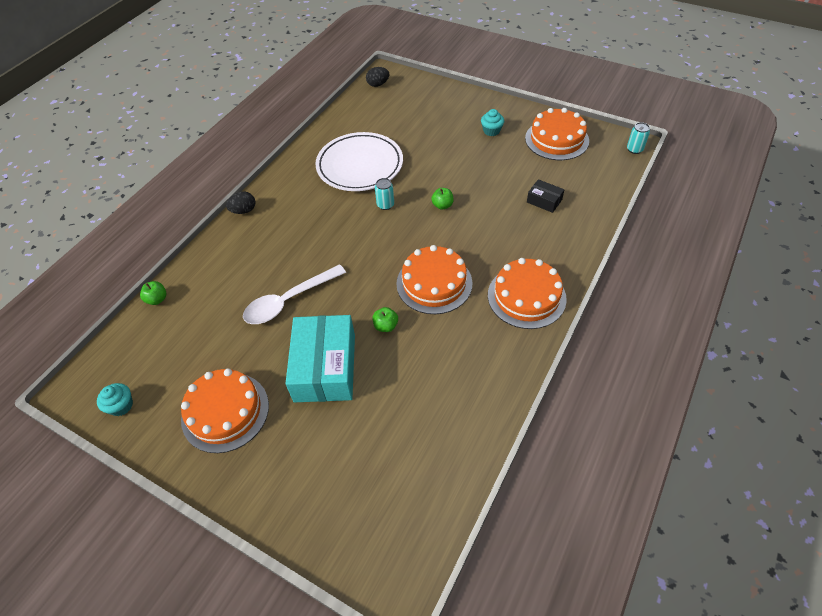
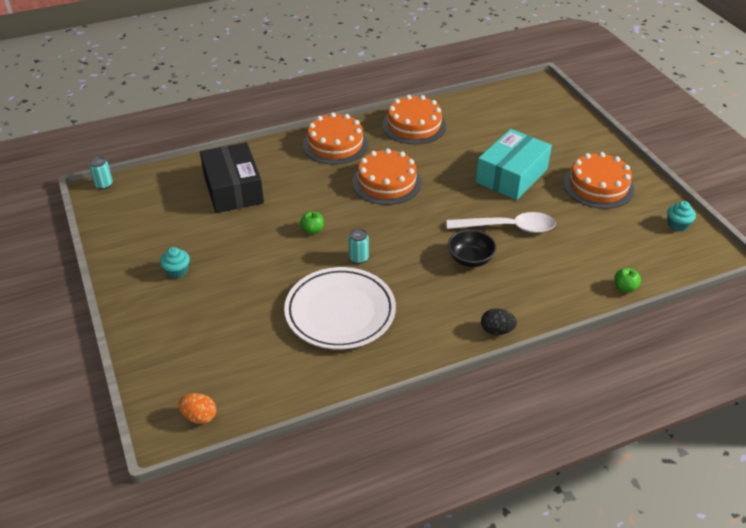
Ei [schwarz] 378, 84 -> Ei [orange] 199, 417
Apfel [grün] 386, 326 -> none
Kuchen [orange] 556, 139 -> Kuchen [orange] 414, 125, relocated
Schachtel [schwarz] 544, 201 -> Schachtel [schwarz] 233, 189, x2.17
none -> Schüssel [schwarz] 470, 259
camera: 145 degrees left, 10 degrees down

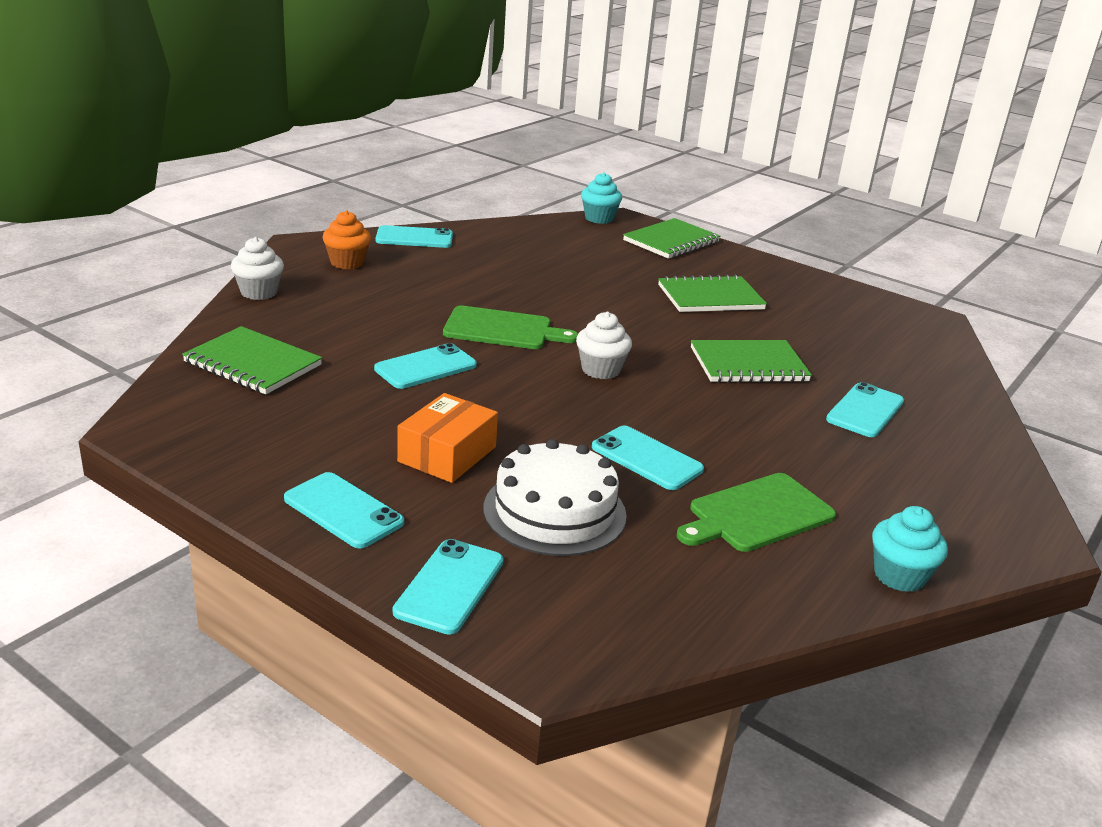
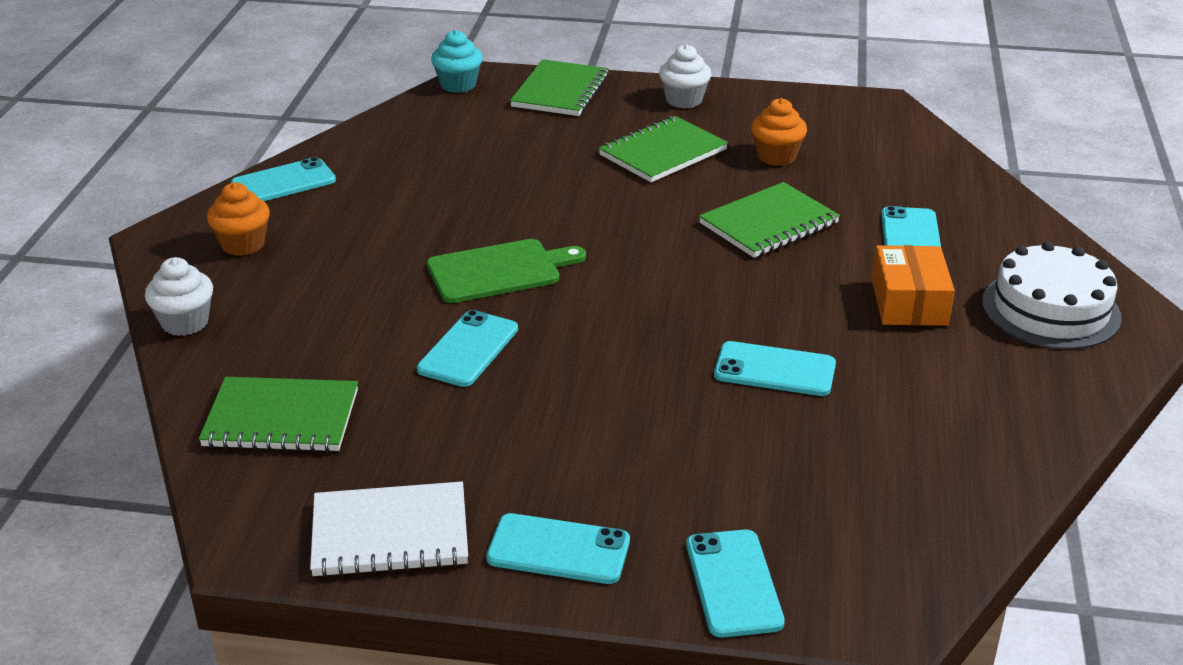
Schachtel [orange] 447, 454 -> Schachtel [orange] 909, 302, relocated
Kuchen [weiß] 554, 511 -> Kuchen [weiß] 1050, 309, relocated
Muffin [weiß] 600, 370 -> Muffin [weiß] 684, 100, relocated
Schneidebrett [grün] 757, 514 -> none
Muffin [türkis] 899, 576 -> none
none -> Notizbuch [weiß] 390, 533
none -> Muffin [orange] 776, 156
camera: 25 degrees left, 5 degrees up

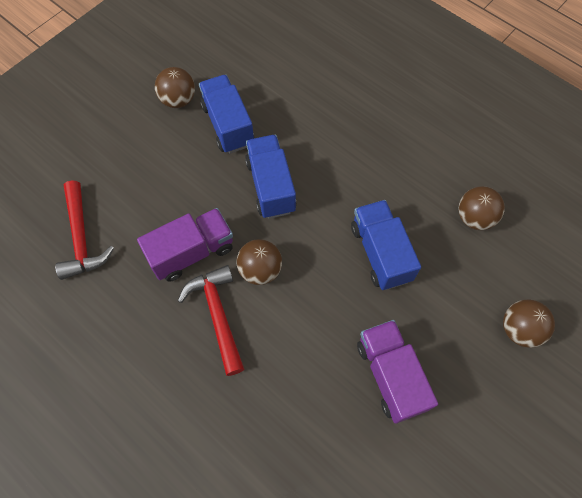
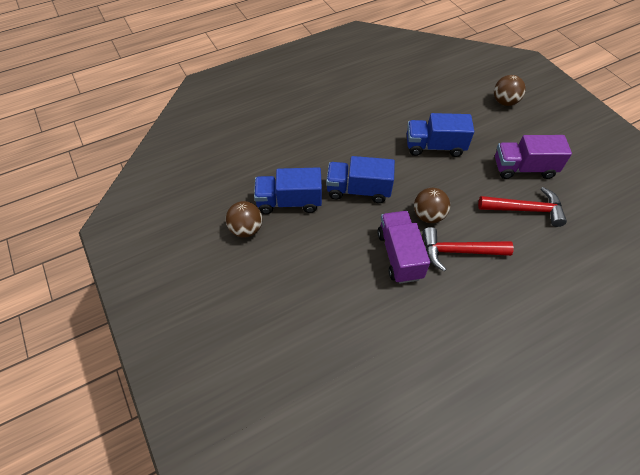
Hammer [rot] 82, 238 -> Hammer [rot] 525, 209, relocated
Ball [braun] 474, 218 -> none
camera: 70 degrees left, 10 degrees down

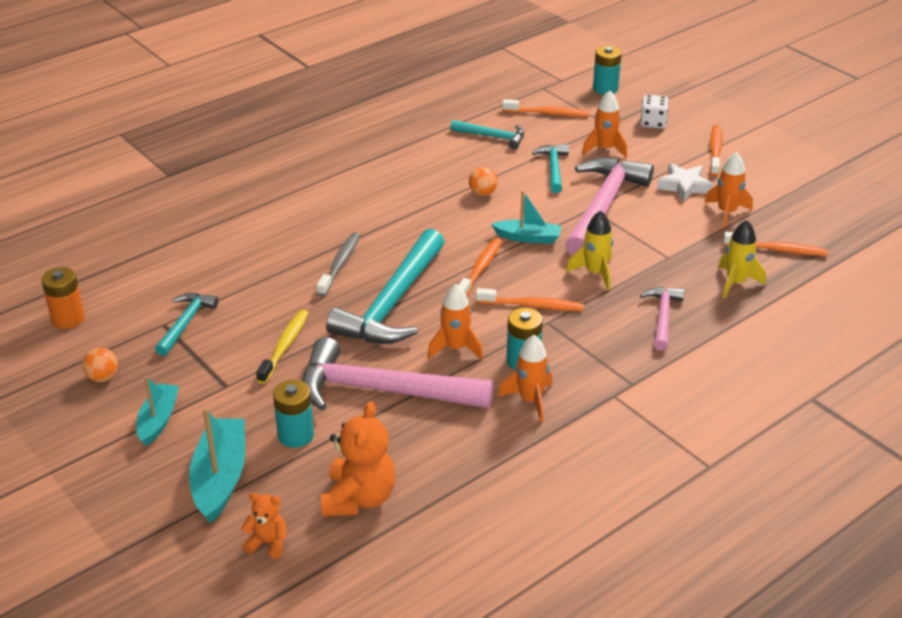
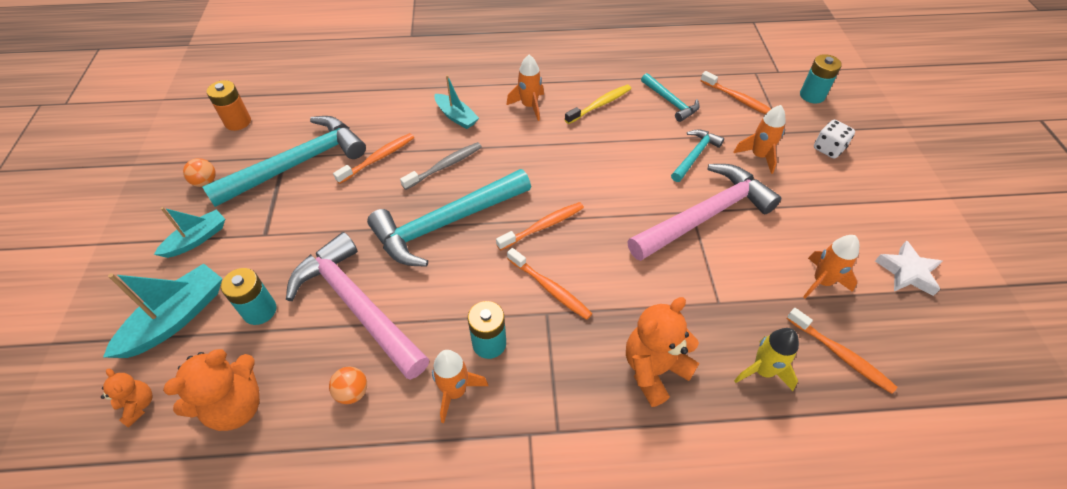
Hammer [türkis] 185, 323 -> Hammer [türkis] 297, 164, x1.97
Zahnbürste [gelb] 284, 346 -> Zahnbürste [gelb] 600, 105, relocated
Rakete [orange] 455, 348 -> Rakete [orange] 529, 106, relocated
Ball [orange] 482, 193 -> Ball [orange] 352, 392, relocated
Boot [türkis] 528, 237 -> Boot [türkis] 456, 116, relocated
Rakete [gelb] 595, 273 -> none
Hammer [rosa] 662, 317 -> Teddybär [orange] 654, 369
Stern [weiß] 684, 186 -> Stern [weiß] 907, 272, relocated
Zahnbürste [orange] 715, 150 -> Zahnbürste [orange] 378, 158, relocated
camera: 35 degrees right, 15 degrees up

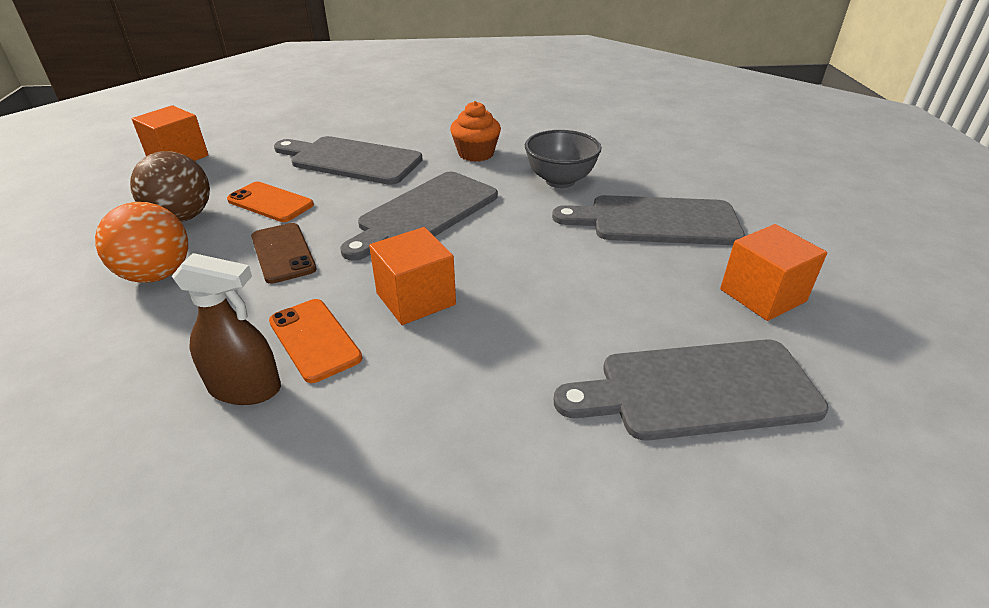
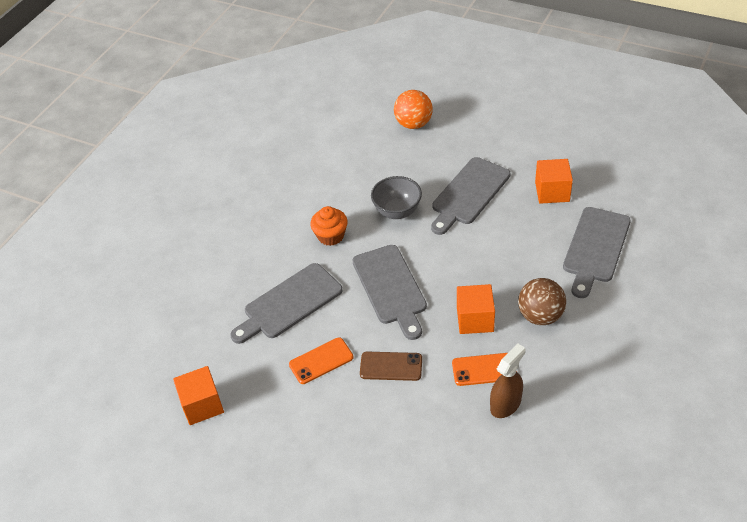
Ball [orange] 157, 274 -> Ball [orange] 413, 124, relocated
Ball [braun] 182, 217 -> Ball [braun] 540, 315, relocated
camera: 55 degrees left, 10 degrees up

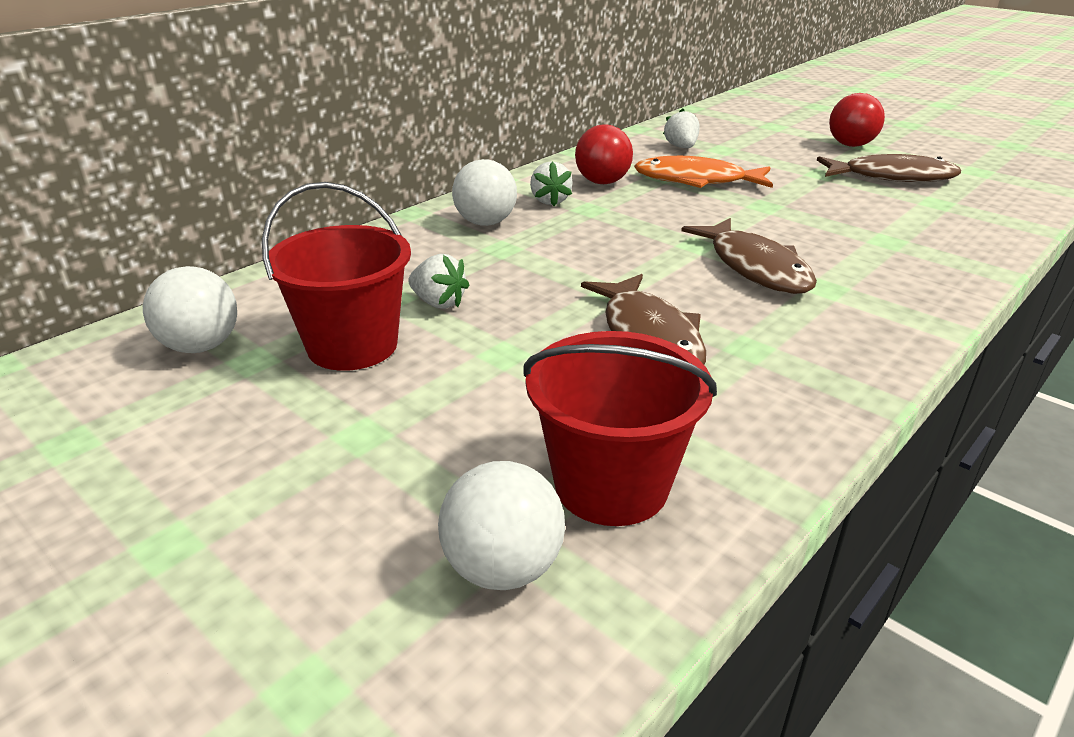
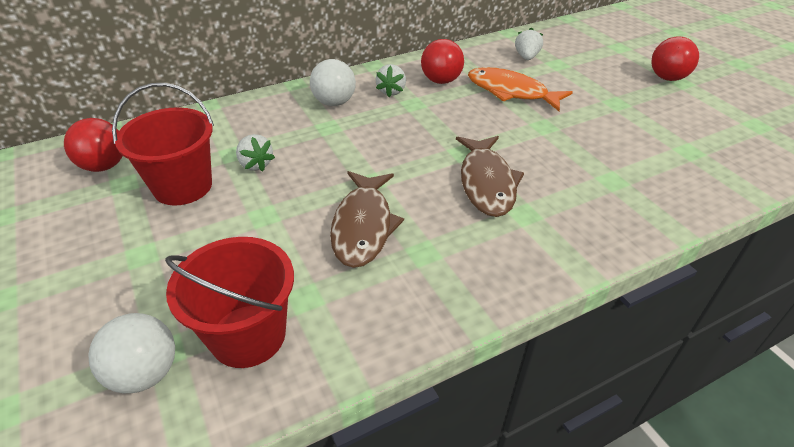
Ball [weiß] 201, 346 -> Ball [rot] 104, 166
Fisch [braun] 892, 177 -> none
camera: 20 degrees right, 10 degrees up

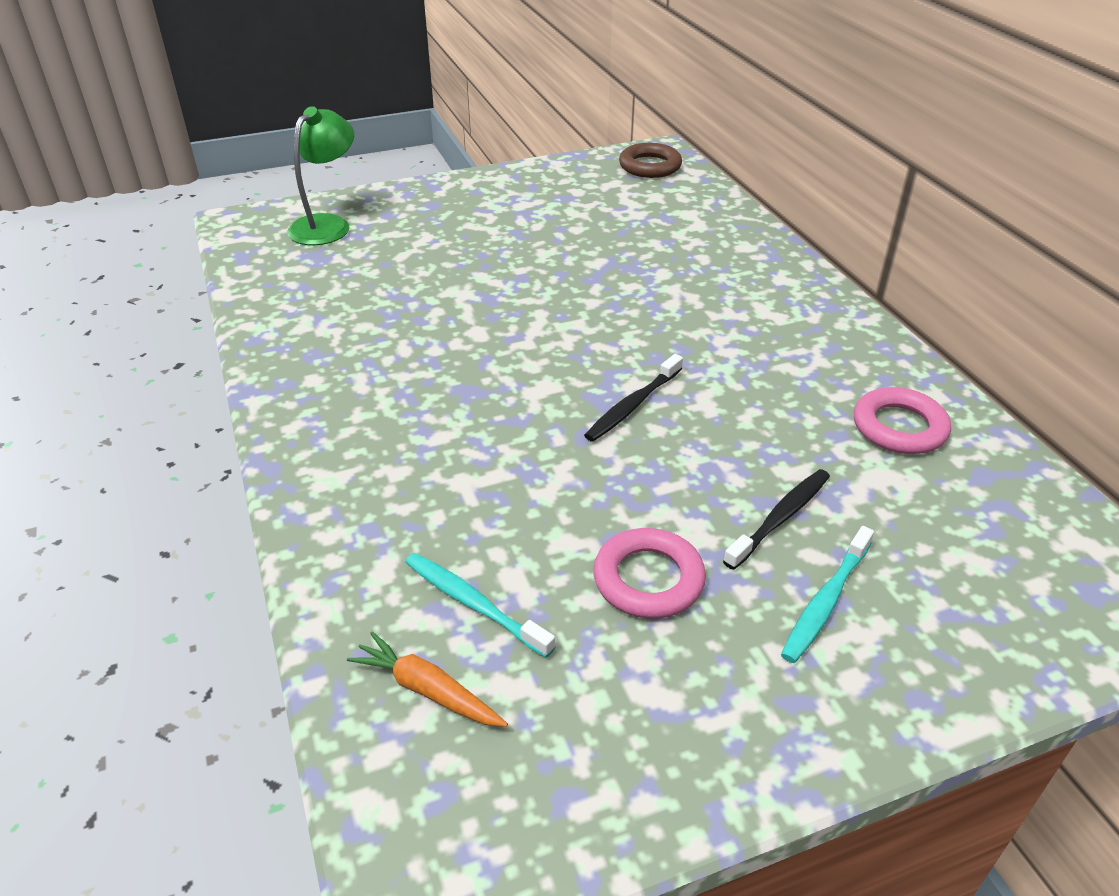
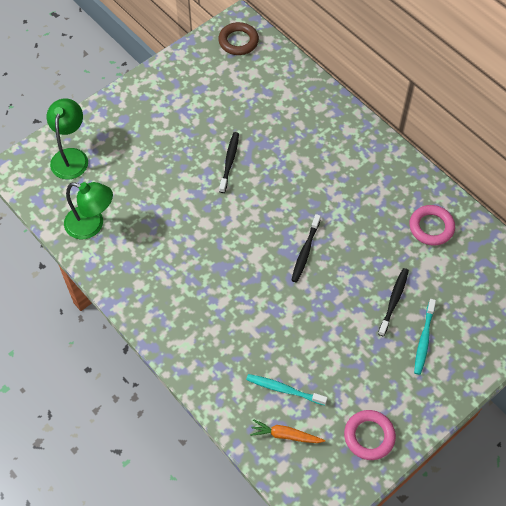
Ring [rosa] 648, 579 -> Ring [rosa] 369, 436, relocated
none -> Lampe [grün] 92, 225
none -> Zahnbürste [schwarz] 229, 161
camera: 20 degrees left, 20 degrees up

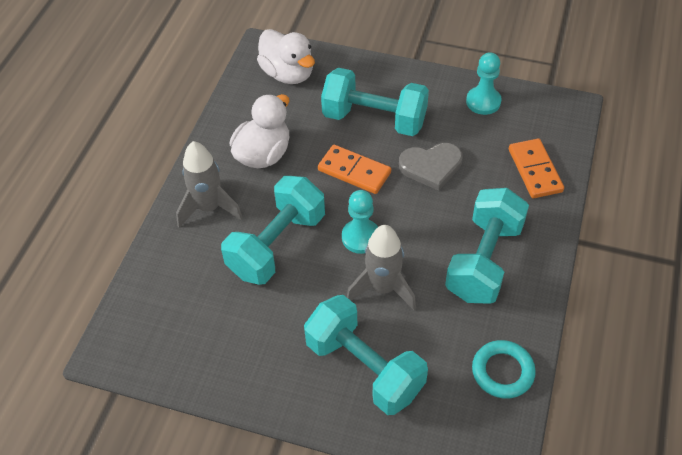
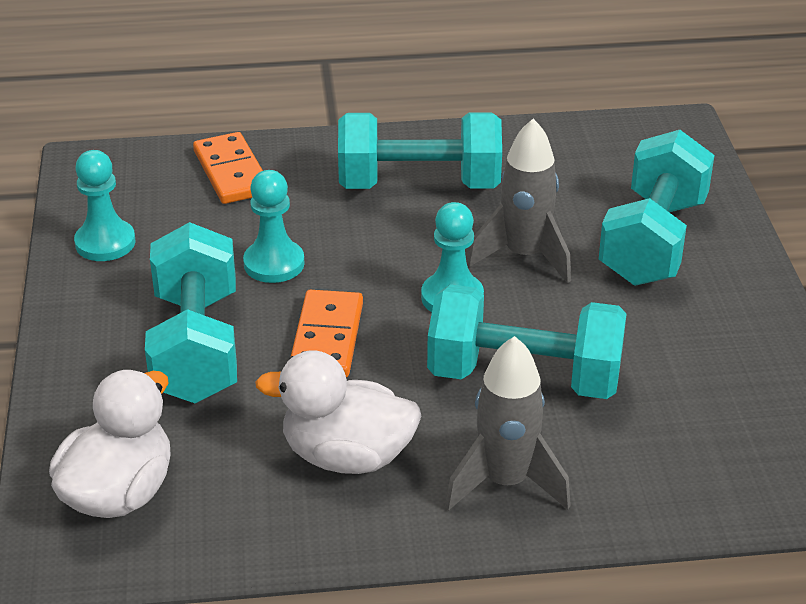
Herz [grau] 431, 166 -> Bauer [türkis] 274, 264
Ring [türkis] 502, 371 -> none
Dominostein [orange] 535, 170 -> Dominostein [orange] 231, 172, 75 degrees counterclockwise
camera: 115 degrees left, 15 degrees down

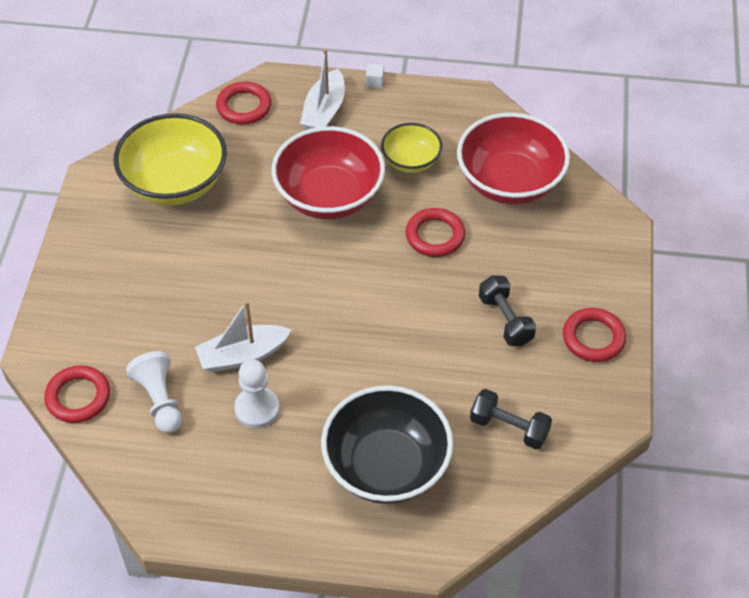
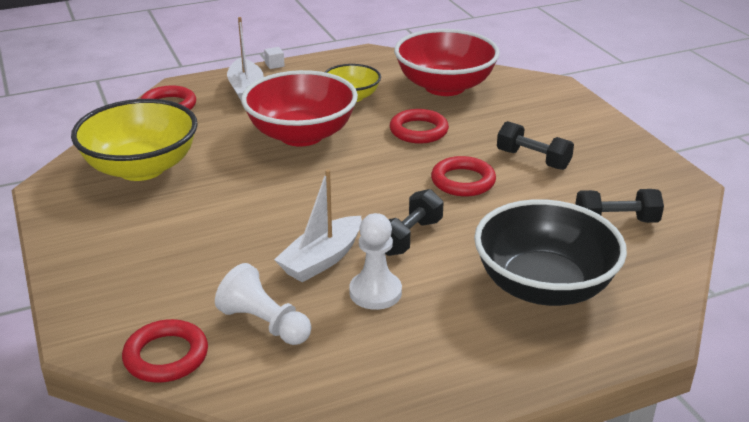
Ring [rot] 593, 338 -> Ring [rot] 463, 181, relocated
none -> Hantel [schwarz] 409, 237
camera: 30 degrees left, 20 degrees down

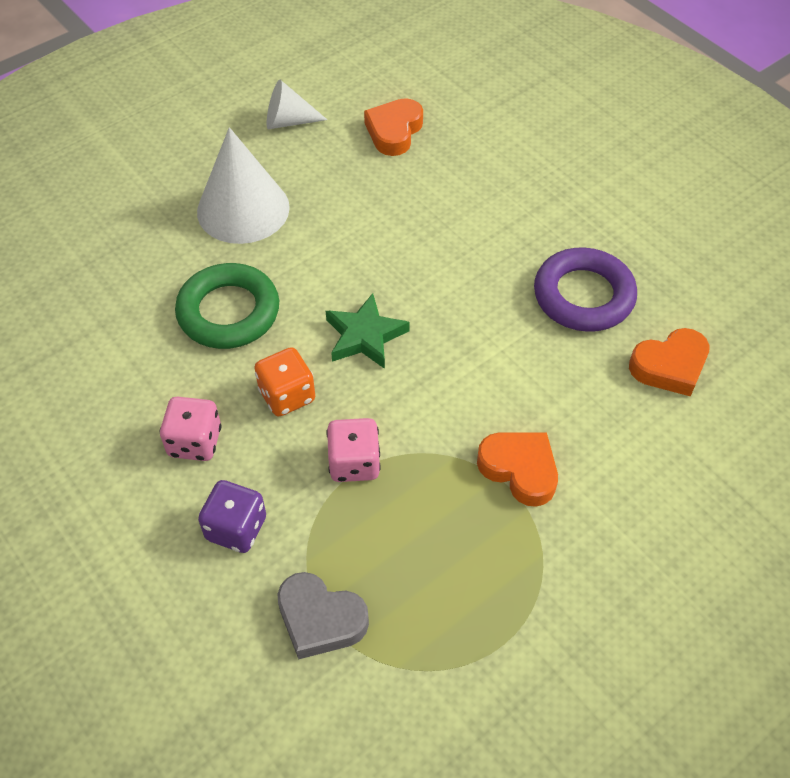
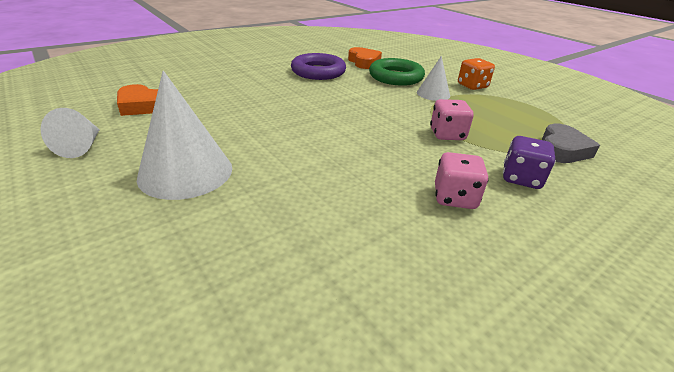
Ring [grün] 228, 312 -> Ring [grün] 396, 77, relocated
Spielwürfel [orange] 287, 395 -> Spielwürfel [orange] 472, 86, relocated
Stern [grün] 365, 336 -> none
Herz [orange] 519, 470 -> Kegel [weiß] 433, 94
camera: 90 degrees left, 20 degrees down

